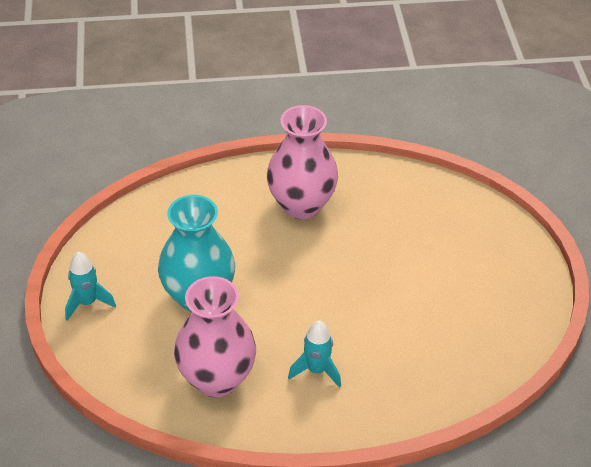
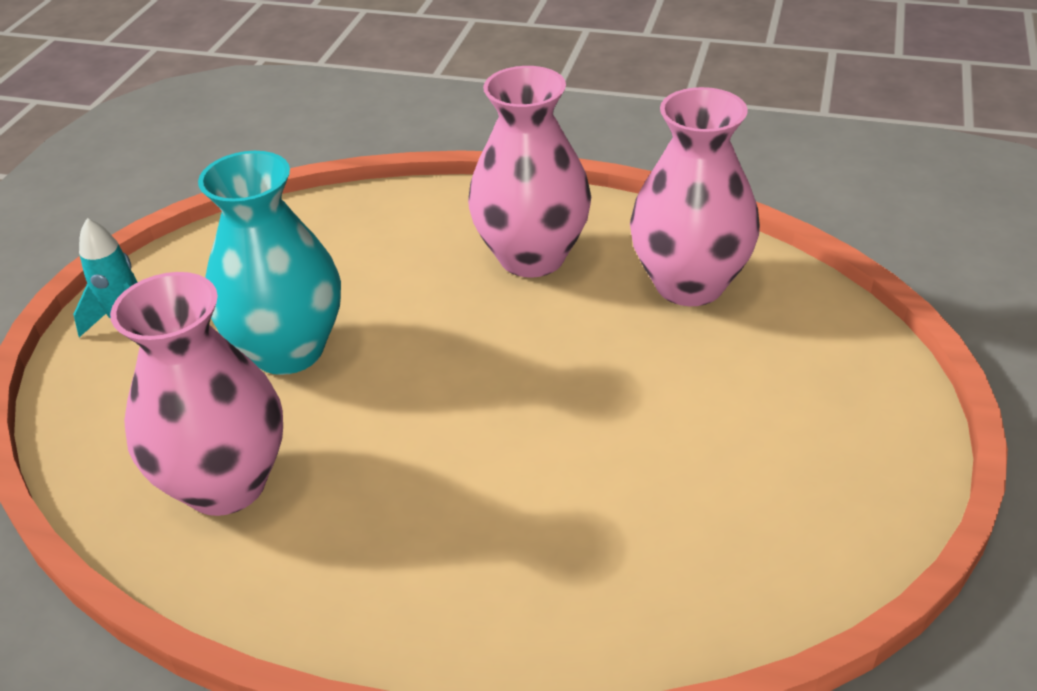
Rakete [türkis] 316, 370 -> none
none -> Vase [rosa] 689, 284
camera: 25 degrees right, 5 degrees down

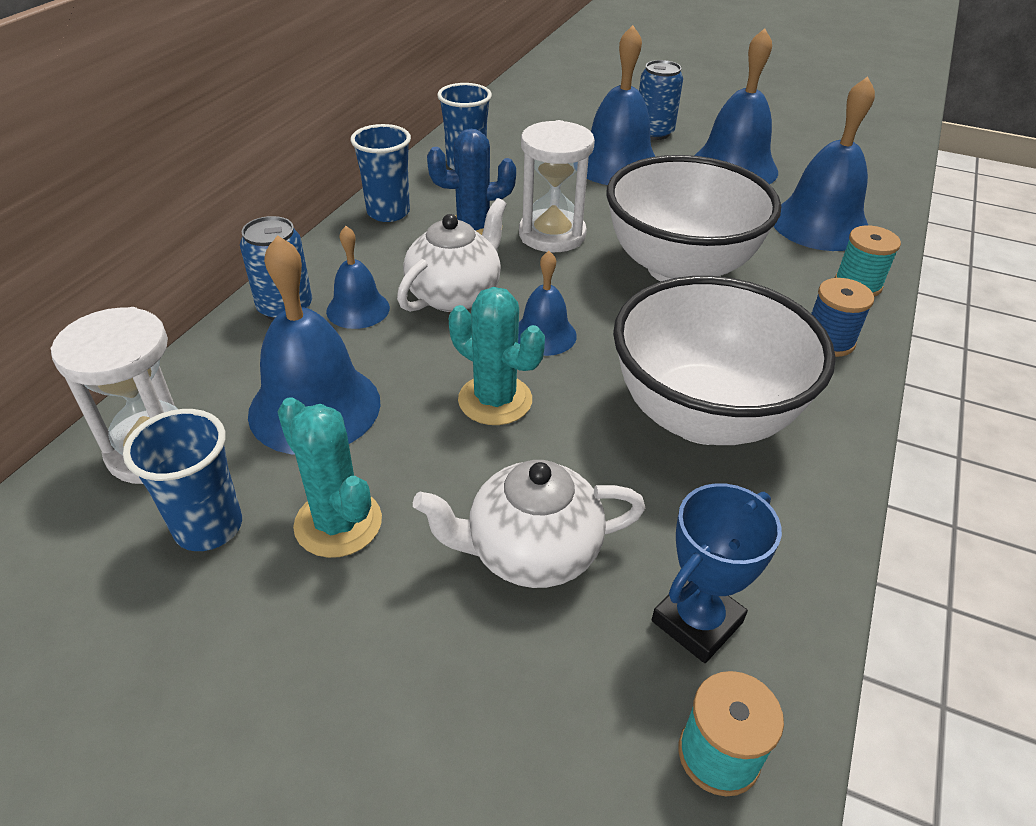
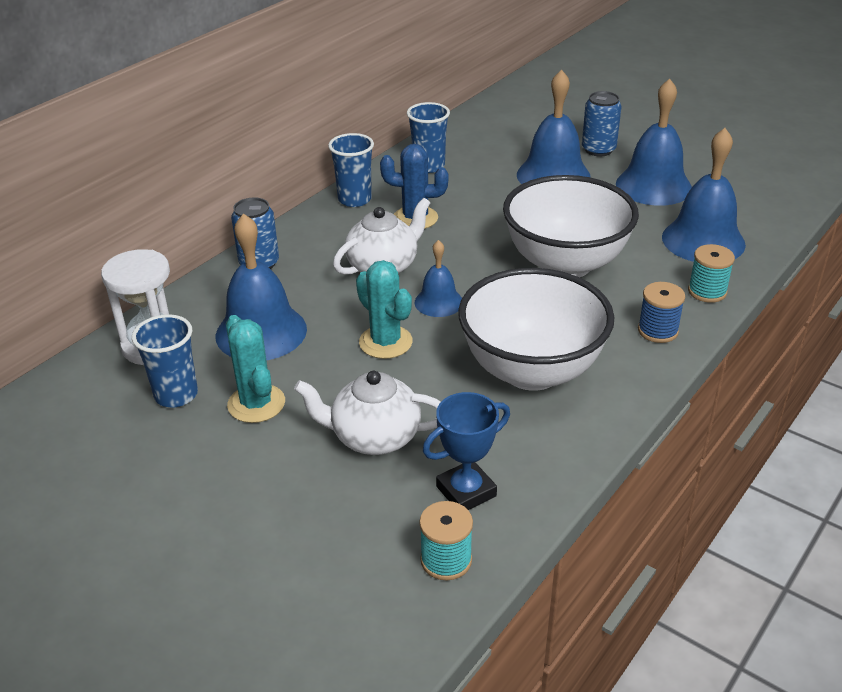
Glocke [blau] 358, 309 -> none
Sanduhr [weiß] 552, 235 -> none
camera: 15 degrees right, 5 degrees down

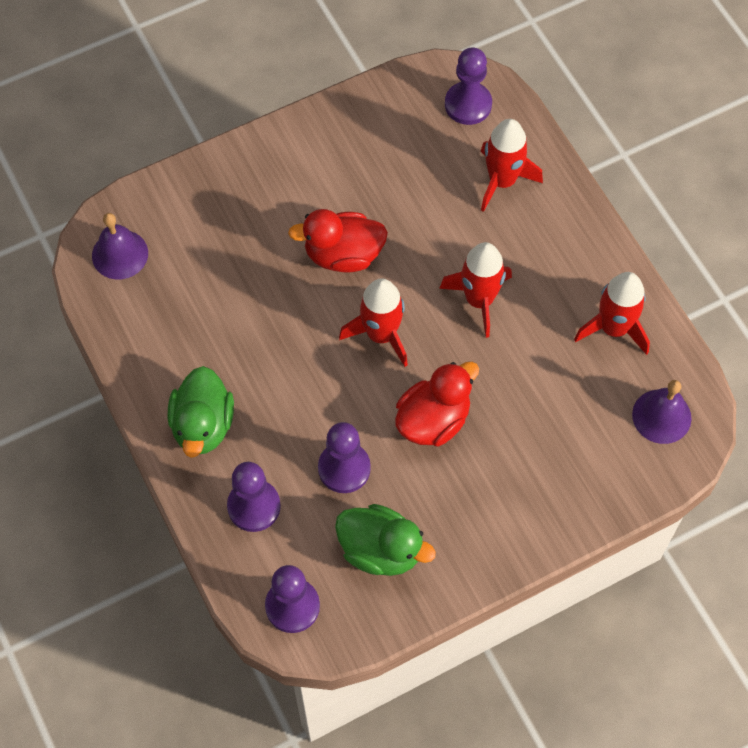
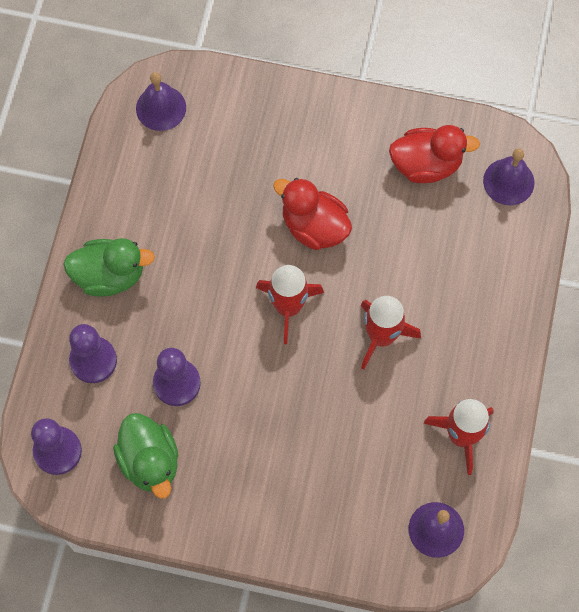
Ente [grün] 203, 425 -> Ente [grün] 109, 275, 135 degrees counterclockwise
Ente [rot] 433, 420 -> Ente [rot] 426, 165, relocated
Bauer [lila] 468, 104 -> Glocke [lila] 508, 181
Rakete [rot] 502, 181 -> none
camera: 40 degrees right, 5 degrees up

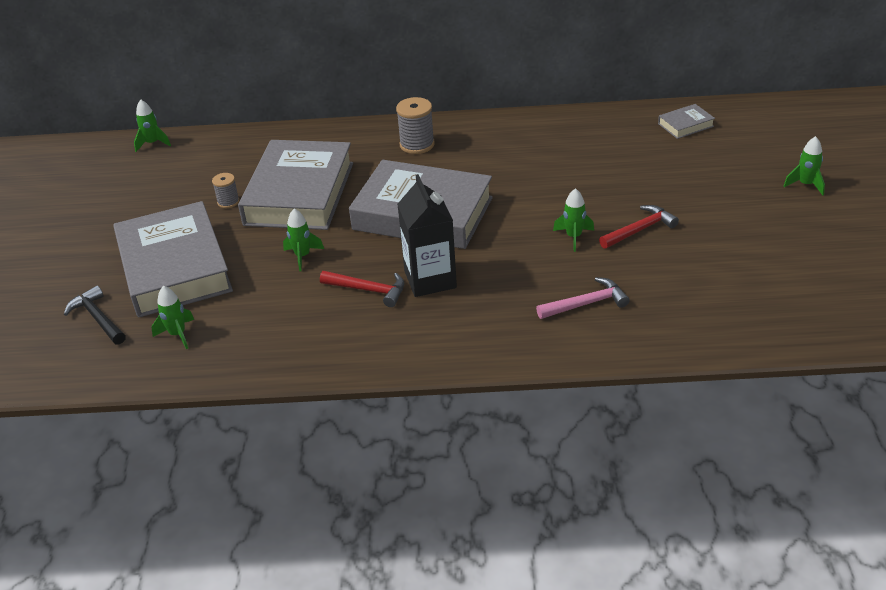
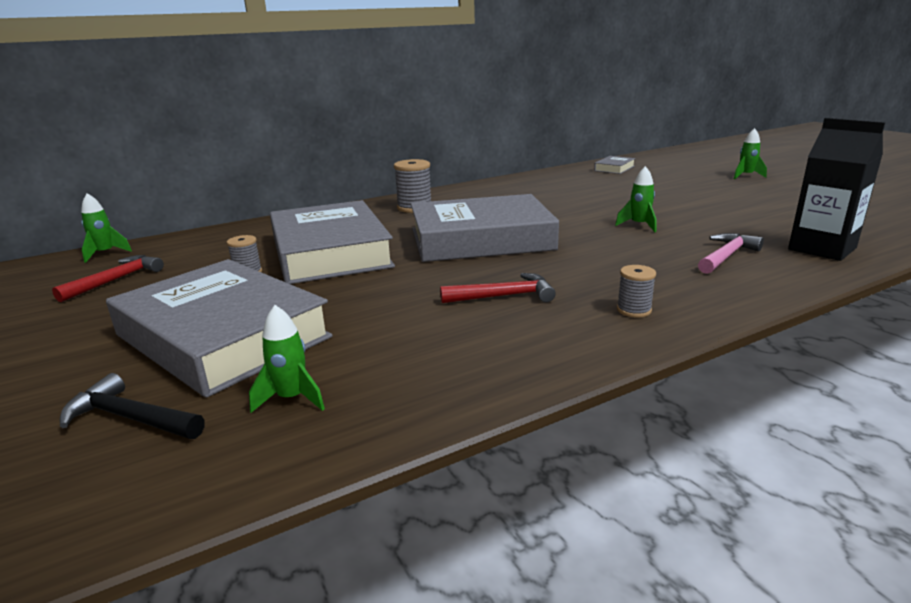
Rakete [grün] 302, 256 -> none
Getränkekarton [schwarz] 430, 279 -> Getränkekarton [schwarz] 822, 249, relocated
Hammer [rot] 640, 229 -> Hammer [rot] 116, 280, relocated
none -> Garnrolle [grau] 634, 310
camera: 30 degrees left, 15 degrees down

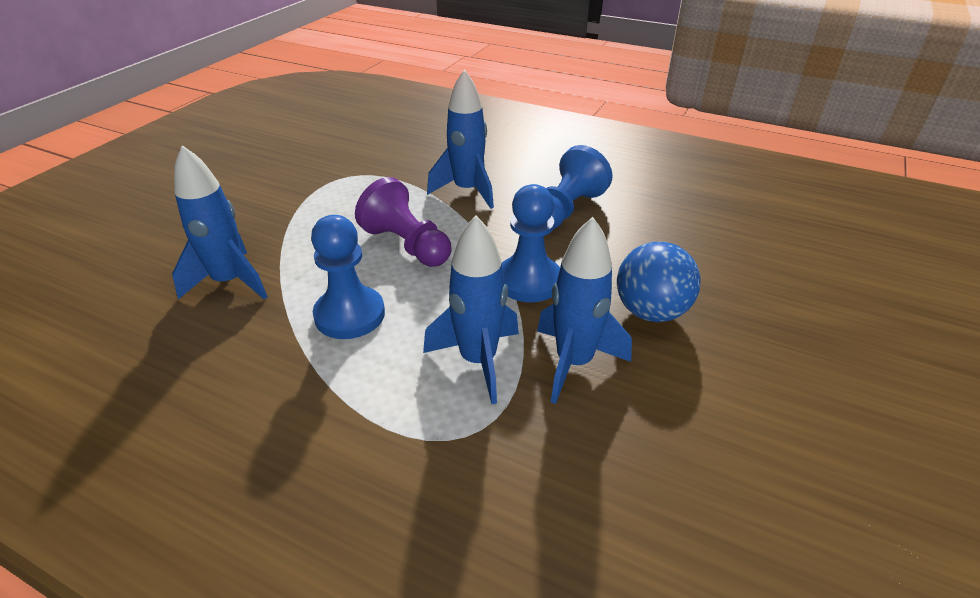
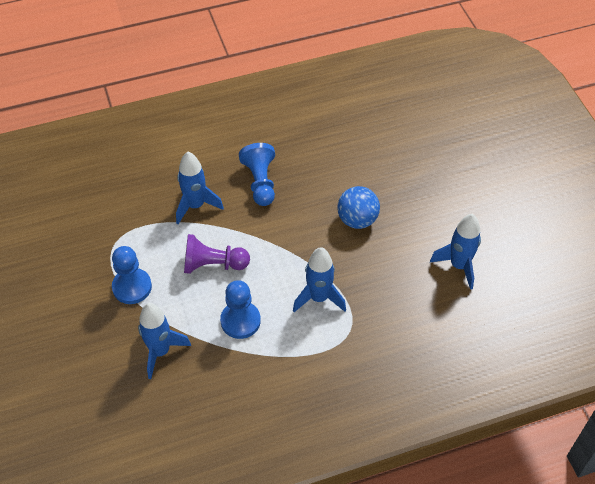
Bauer [blau] 529, 281 -> Bauer [blau] 132, 287, relocated
Rakete [blau] 574, 363 -> Rakete [blau] 459, 265, relocated
camera: 45 degrees left, 15 degrees up

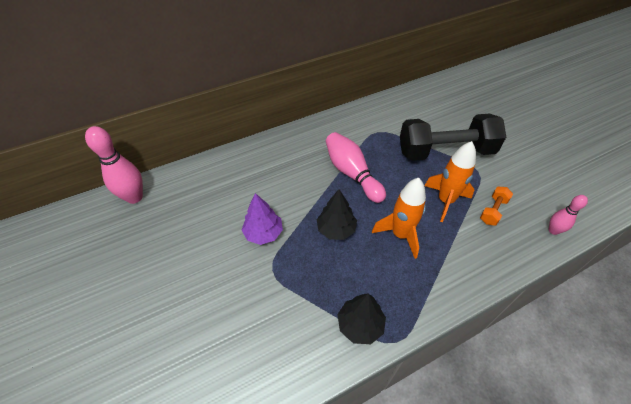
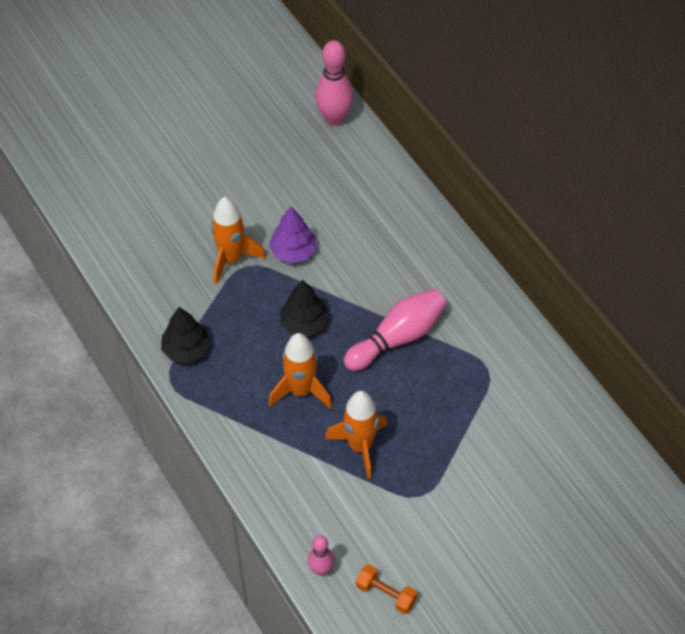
Hantel [schwarz] 445, 151 -> none
Hantel [orange] 493, 211 -> Hantel [orange] 386, 594, relocated
none -> Rakete [orange] 231, 259
camera: 85 degrees right, 5 degrees up

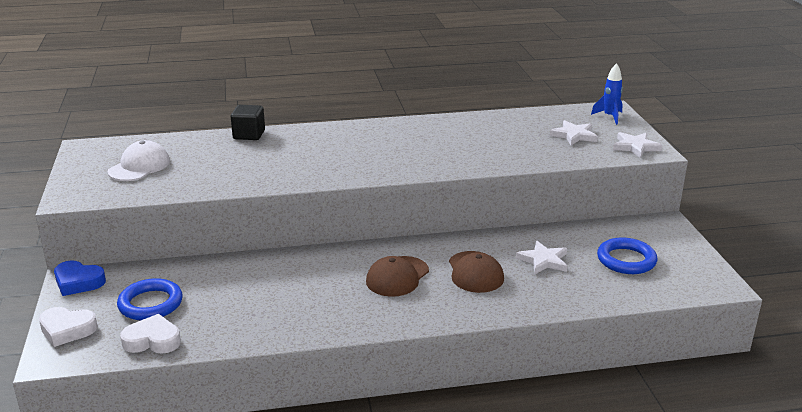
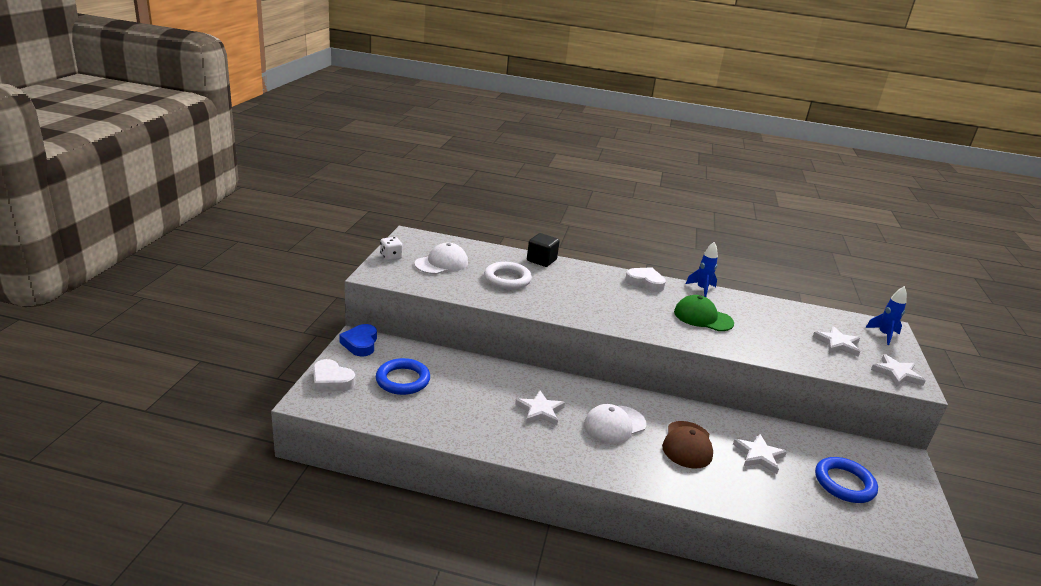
Herz [blau] 78, 282 -> Herz [blau] 360, 344, 45 degrees clockwise
Herz [weiß] 152, 340 -> Herz [weiß] 645, 283, relocated
Kappe [braun] 397, 277 -> Kappe [weiß] 614, 425
none -> Spielwürfel [weiß] 391, 257
none -> Ring [weiß] 507, 279
none -> Stern [weiß] 540, 411
none -> Kappe [grün] 703, 317
none -> Rakete [blau] 702, 289
camera: 20 degrees right, 0 degrees up

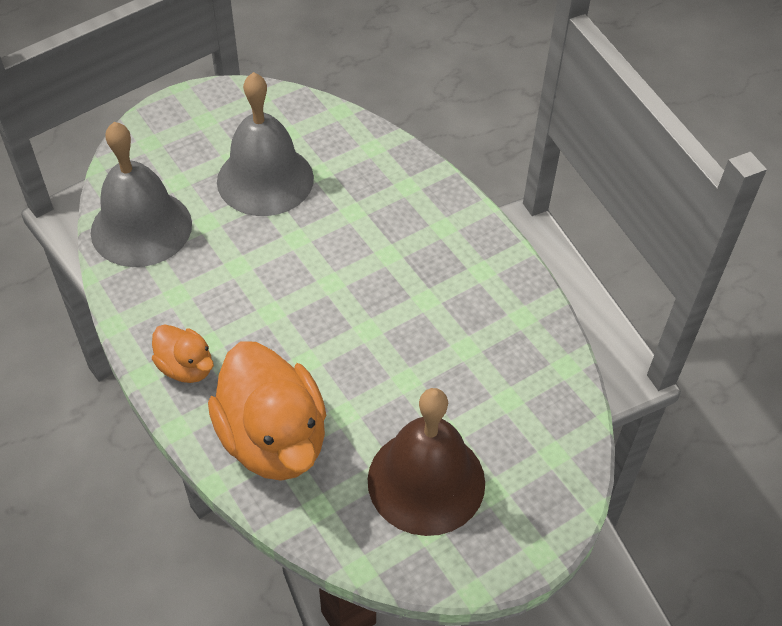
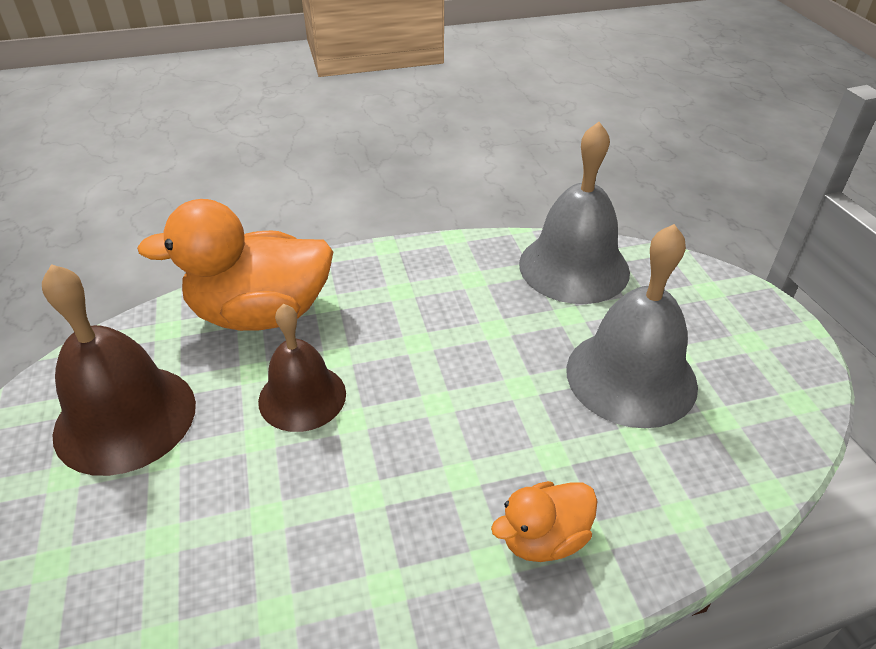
Ente [orange] 186, 367 -> Ente [orange] 543, 538, relocated
none -> Glocke [braun] 302, 397
camera: 110 degrees right, 10 degrees down

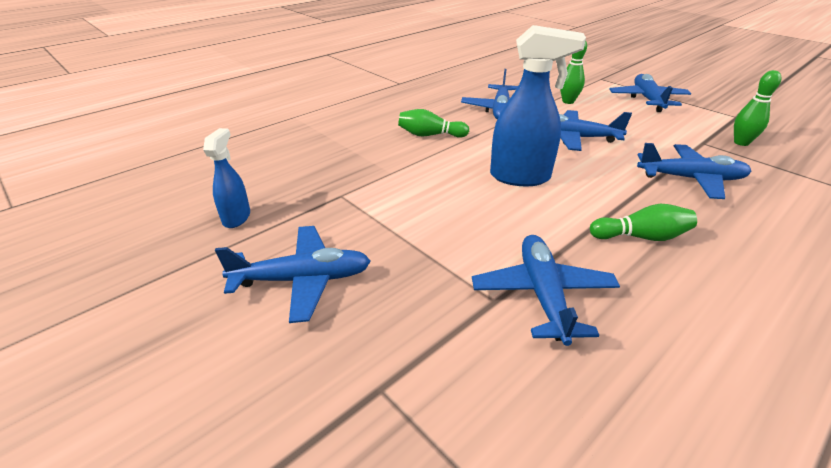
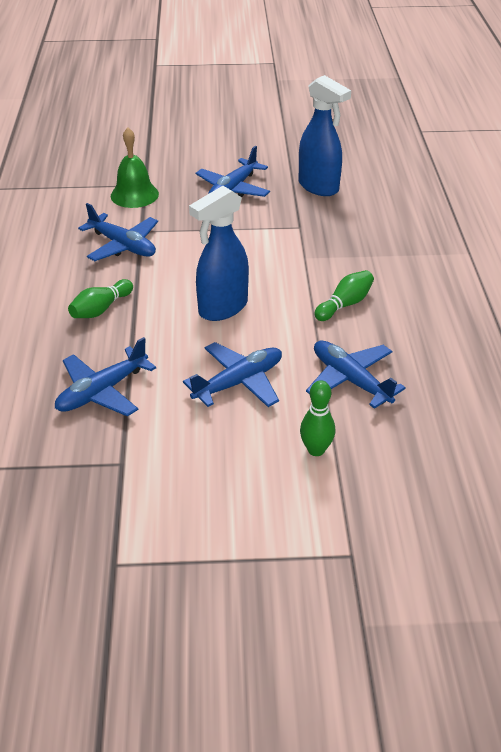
Sprühflasche [blau] 237, 218 -> Sprühflasche [blau] 319, 187, x1.78
Flugzeug [blau] 647, 100 -> none
Bowlingkegel [grün] 741, 142 -> none
none -> Glocke [grün] 134, 195
camera: 130 degrees right, 5 degrees up

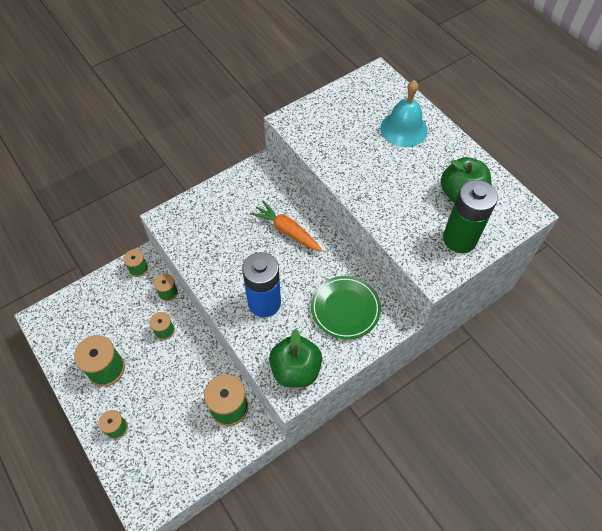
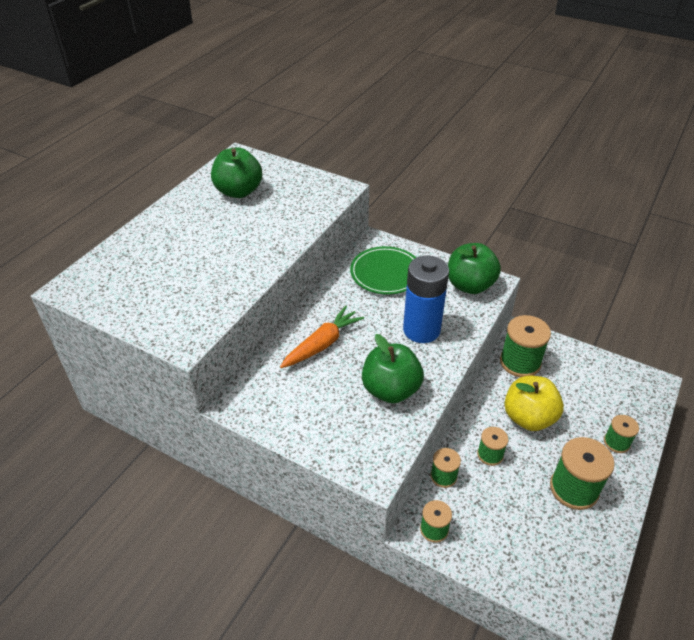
Karotte [orange] 287, 231 -> Karotte [orange] 322, 344, 150 degrees counterclockwise
Glocke [türkis] 403, 129 -> none
Batterie [grün] 459, 239 -> none
none -> Apfel [grün] 391, 390
none -> Apfel [gelb] 528, 418
camera: 115 degrees left, 15 degrees down

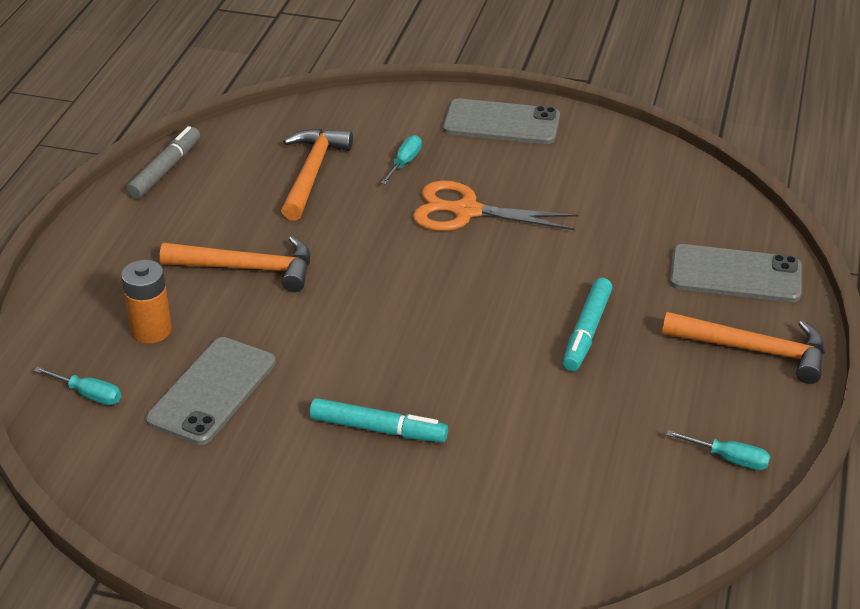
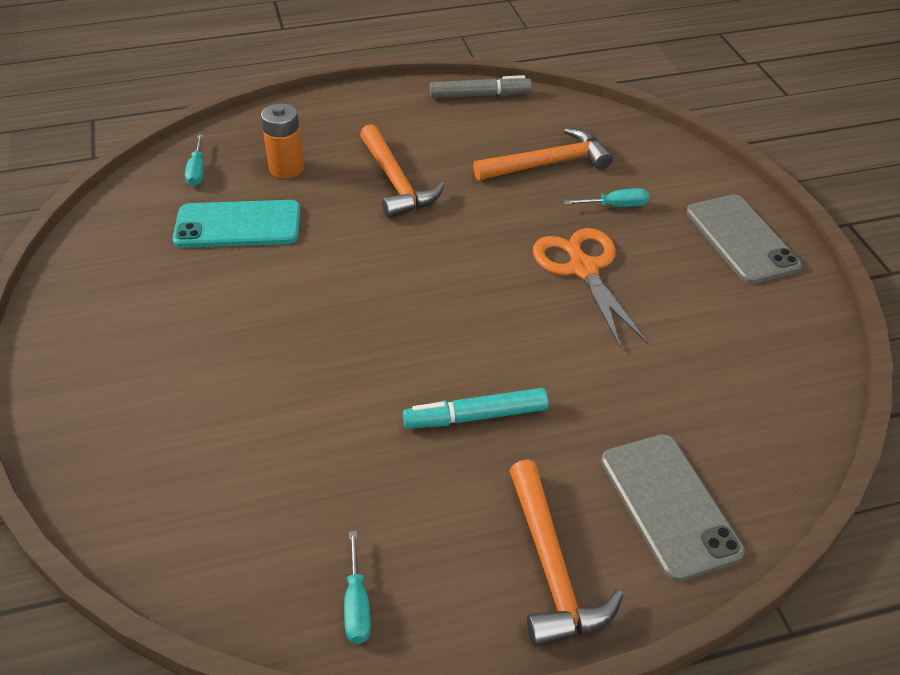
Handy [grau] 212, 391 -> Handy [türkis] 238, 225
Filzstift [türkis] 378, 429 -> none
camera: 60 degrees right, 5 degrees up

